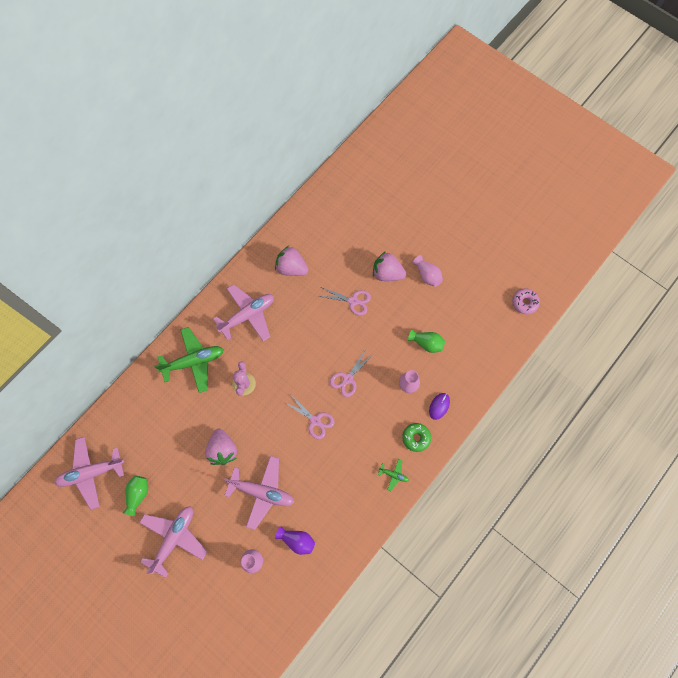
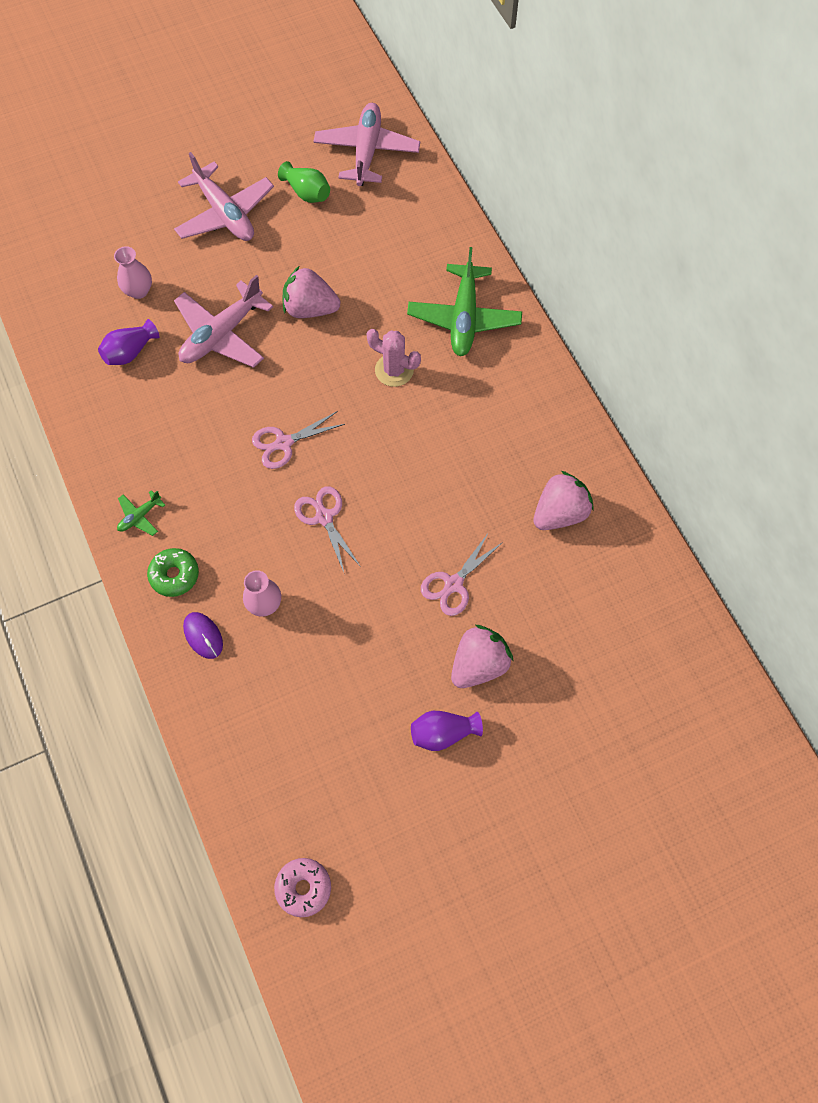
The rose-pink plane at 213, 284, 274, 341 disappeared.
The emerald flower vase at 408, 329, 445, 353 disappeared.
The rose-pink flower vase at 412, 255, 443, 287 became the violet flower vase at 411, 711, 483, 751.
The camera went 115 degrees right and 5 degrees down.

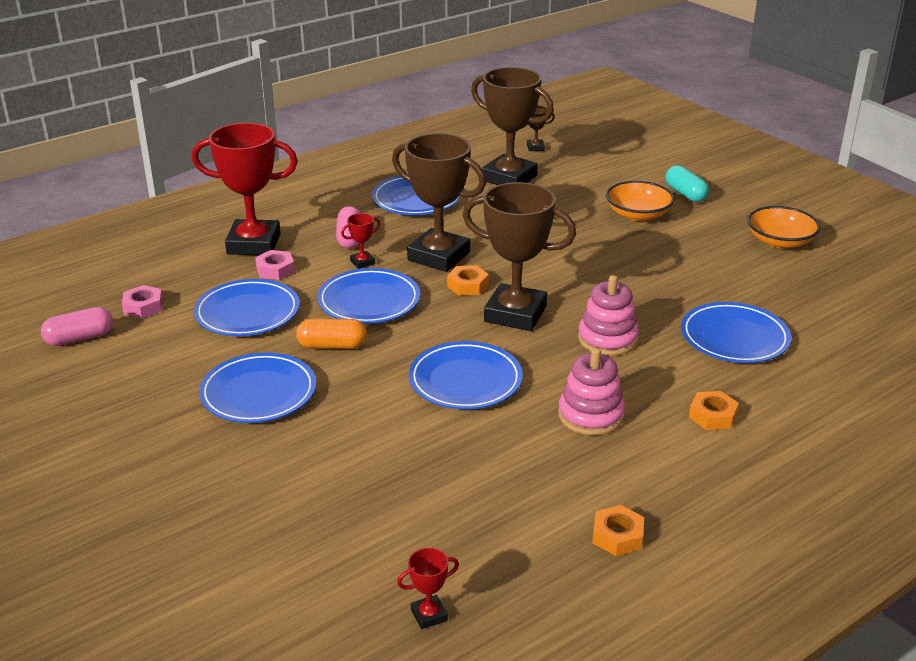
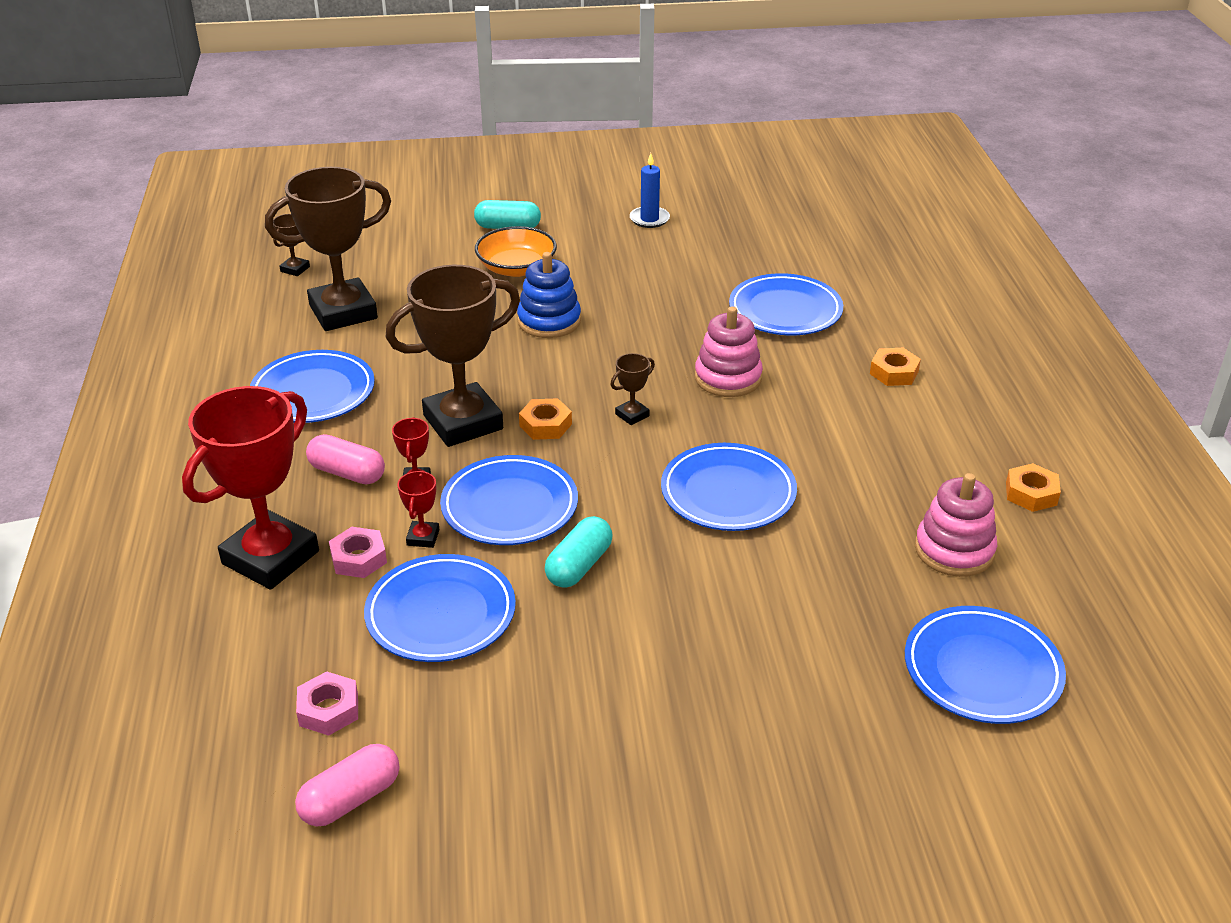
The cobalt stacking toy at 517, 252, 581, 338 appeared.
The cobalt plate moved from 199, 353, 316, 423 to 905, 606, 1066, 724.
The scarlet prize cup moved from 397, 548, 459, 629 to 397, 470, 439, 548.
The rose-pink stacking toy moved from 558, 348, 625, 435 to 915, 473, 997, 577.
The orange deep dish at 747, 206, 820, 249 was replaced by the cobalt pillar candle at 630, 153, 670, 228.
The orange pill at 296, 319, 367, 349 became the aqua pill at 545, 516, 613, 588.
The rose-pink pill at 41, 307, 113, 346 turned 45 degrees clockwise.
The brown prize cup at 462, 182, 576, 331 changed to 0.41 times the size.
The camera went 60 degrees left and 5 degrees up.

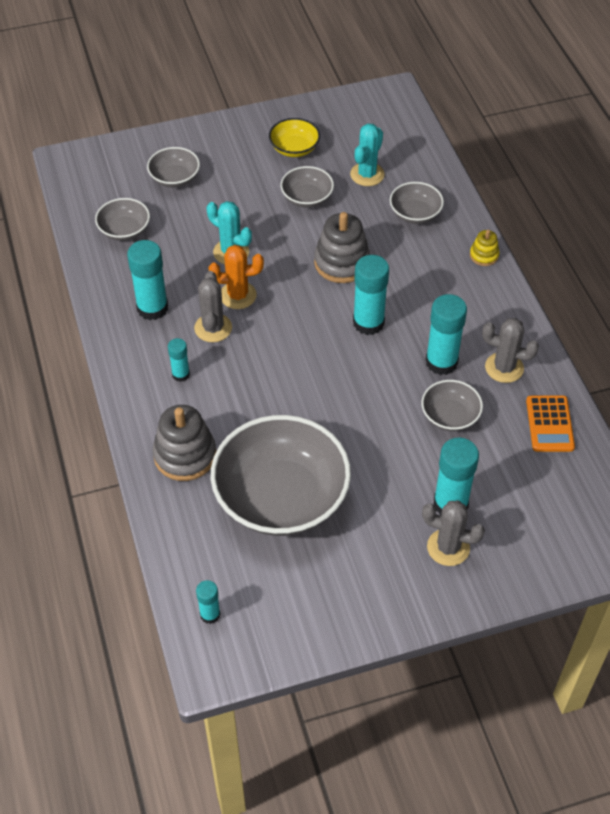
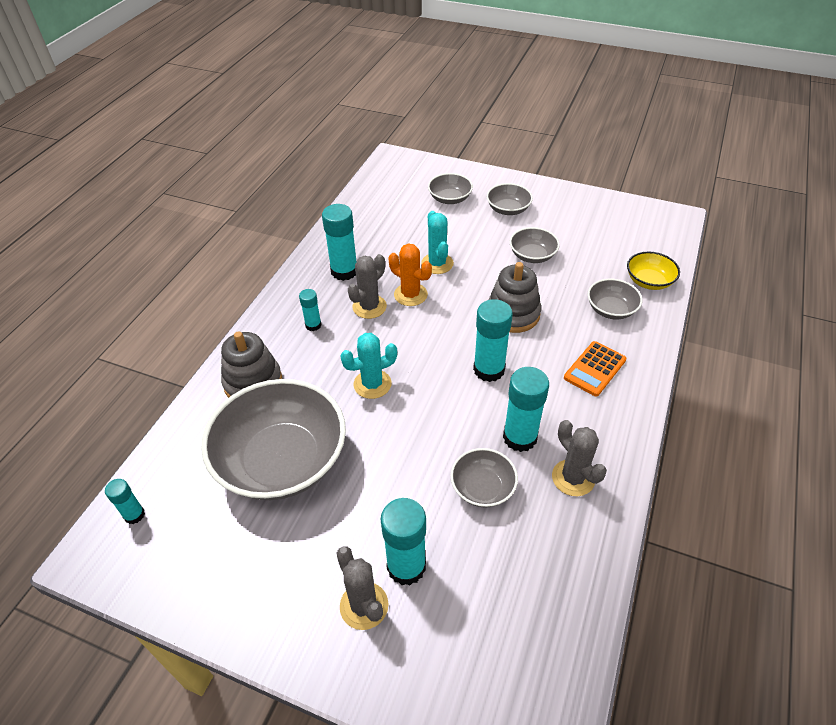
The golden stacking toy at 470, 230, 499, 266 disappeared.
The gray deep dish moved from 95, 198, 150, 241 to 487, 183, 533, 215.
The golden deep dish moved from 269, 118, 320, 157 to 627, 252, 680, 290.
The aqua prickly plant moved from 350, 123, 385, 186 to 340, 333, 397, 399.
The orange calculator moved from 526, 396, 575, 452 to 564, 341, 626, 397.
The camera went 40 degrees right and 5 degrees down.

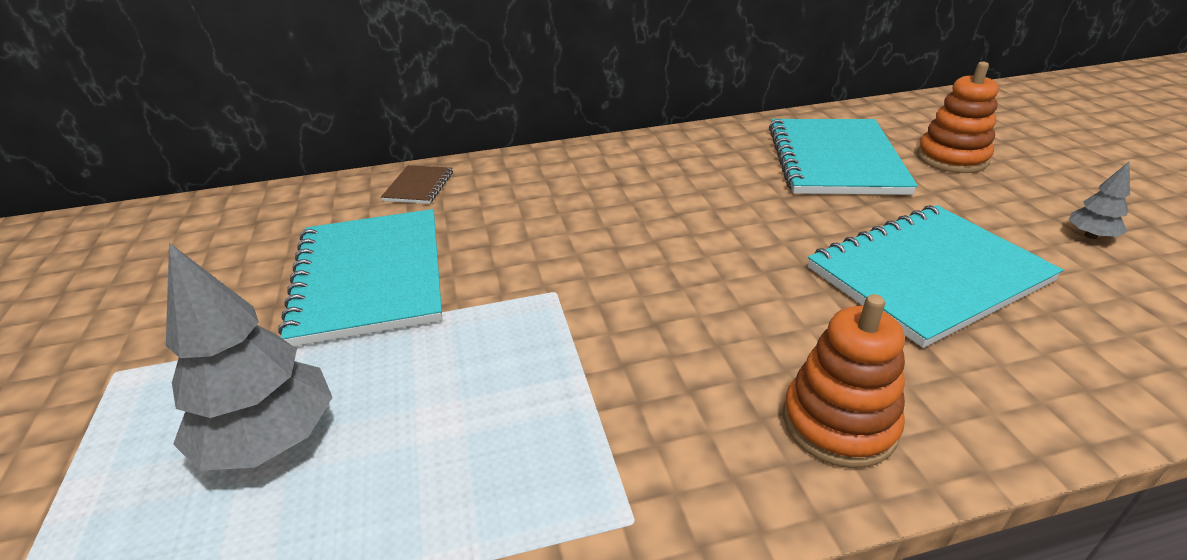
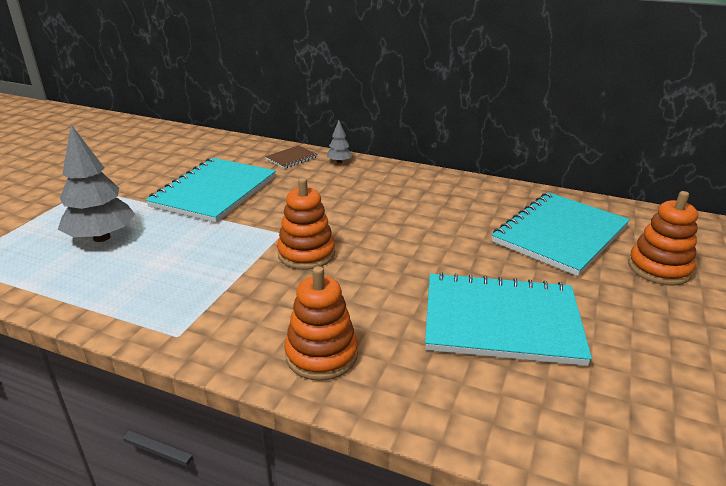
The orange stacking toy at 277, 178, 335, 270 appeared.
The gray toy tree moved from 1069, 162, 1130, 239 to 327, 120, 353, 164.
The camera went 35 degrees right and 5 degrees down.

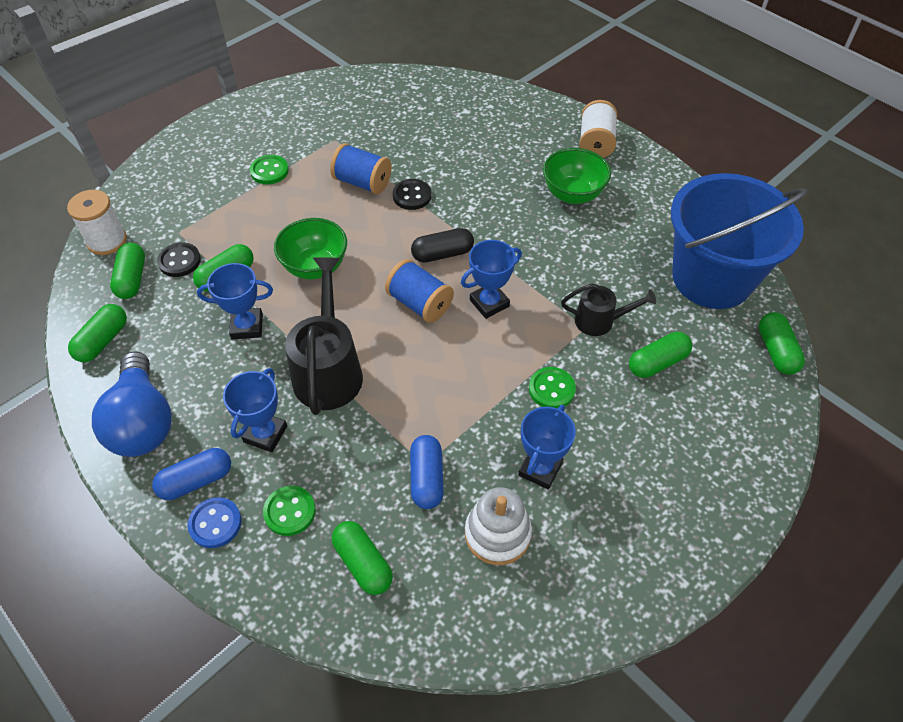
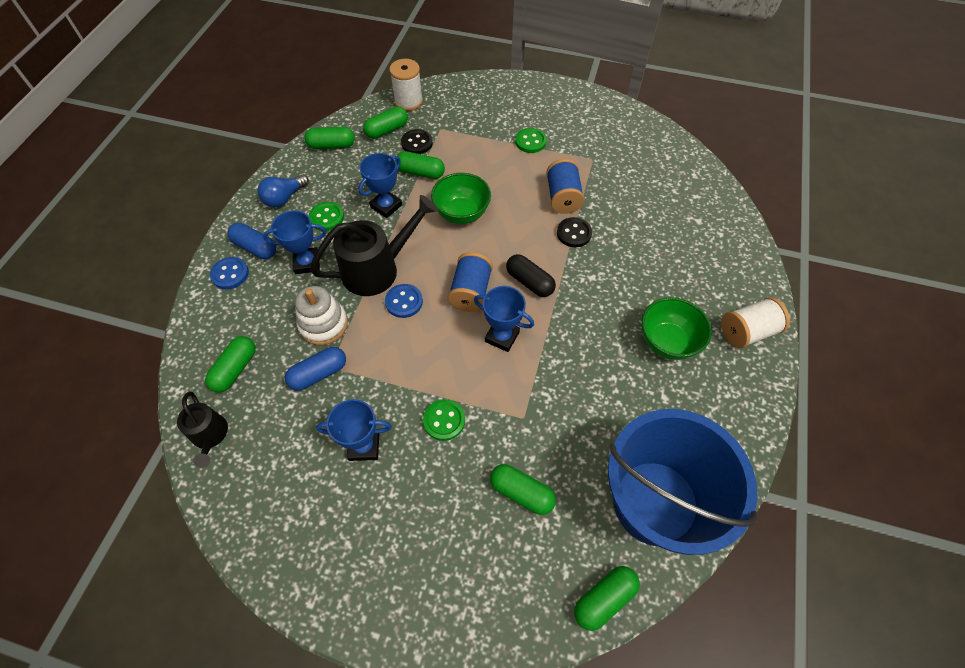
The cobalt button at 385, 284, 423, 318 appeared.
The emerald button moved from 263, 486, 316, 536 to 309, 202, 344, 231.
The snow-white stacking toy moved from 465, 487, 532, 565 to 295, 286, 348, 345.
The ebony watering pot moved from 561, 283, 656, 336 to 177, 392, 228, 468.
The cobalt prize cup at 197, 263, 273, 339 turned 75 degrees clockwise.
The cobalt lightbulb at 92, 351, 172, 457 changed to 0.59 times the size.
The camera went 60 degrees right and 5 degrees up.

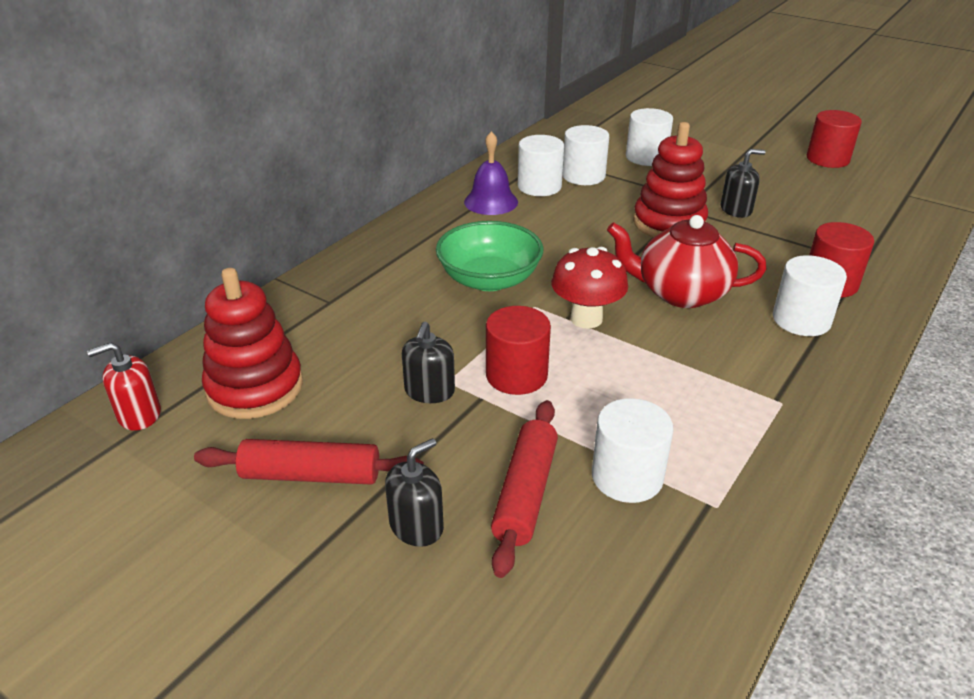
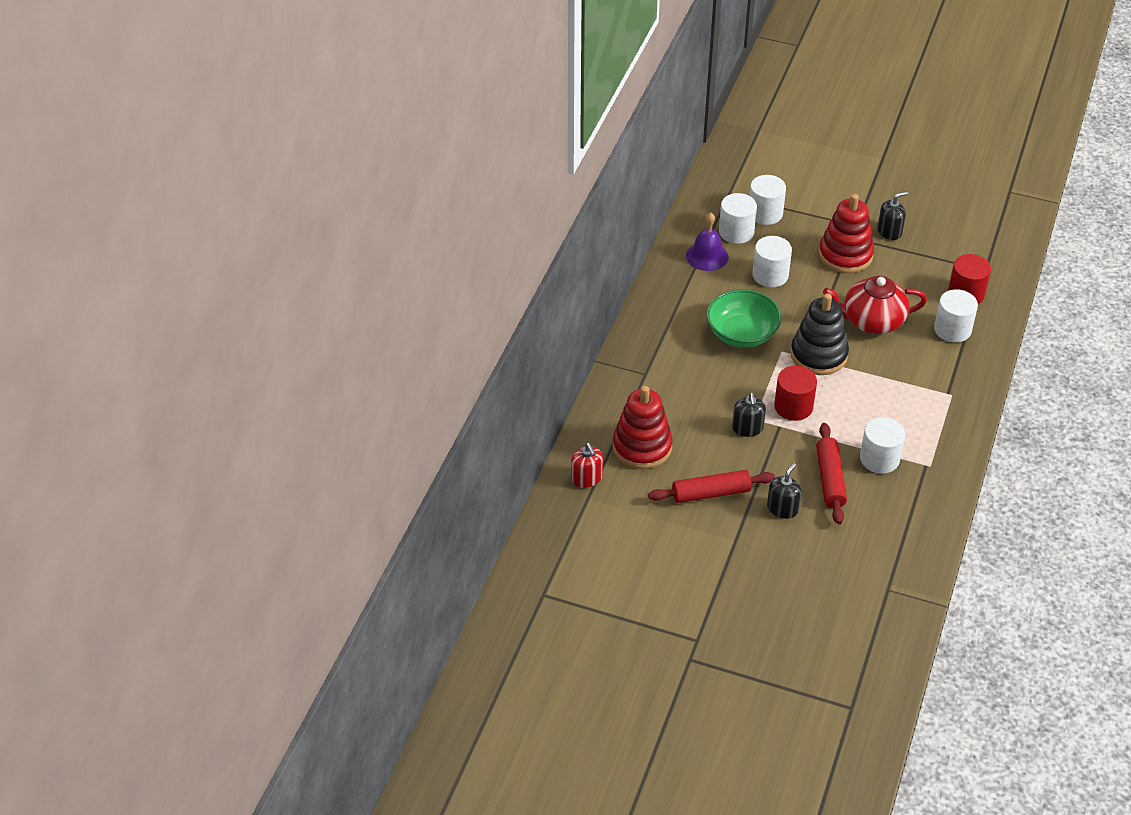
The scarlet solid cylinder at 807, 110, 862, 168 disappeared.
The snow-white solid cylinder moved from 626, 108, 673, 166 to 752, 236, 792, 287.
The scarlet fungus at 551, 247, 628, 329 was replaced by the ebony stacking toy at 791, 293, 849, 375.
The scarlet soap pump at 87, 342, 161, 431 turned 75 degrees counterclockwise.
The camera went 15 degrees left and 10 degrees up.

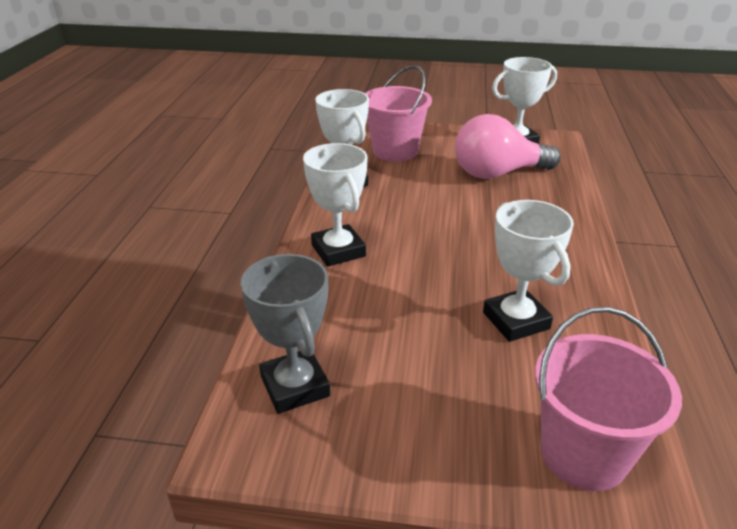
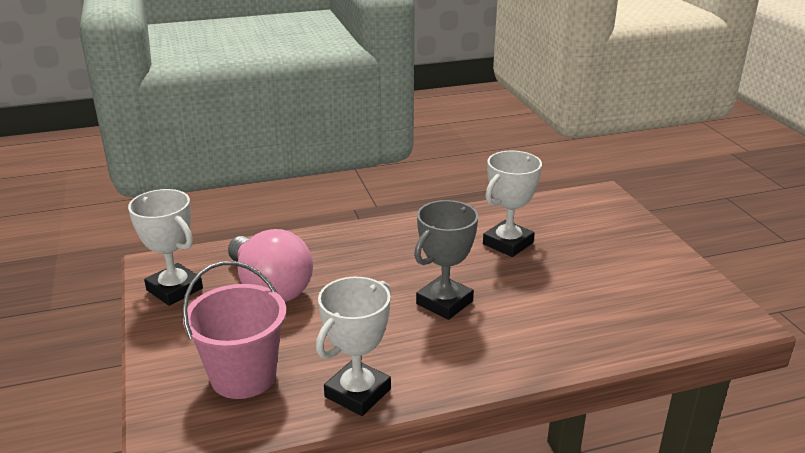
The snow-white prize cup at 303, 143, 368, 267 disappeared.
The rose-pink bucket at 535, 307, 682, 491 disappeared.
The gray prize cup moved from 241, 254, 330, 414 to 414, 200, 478, 320.
The camera went 115 degrees left and 5 degrees down.

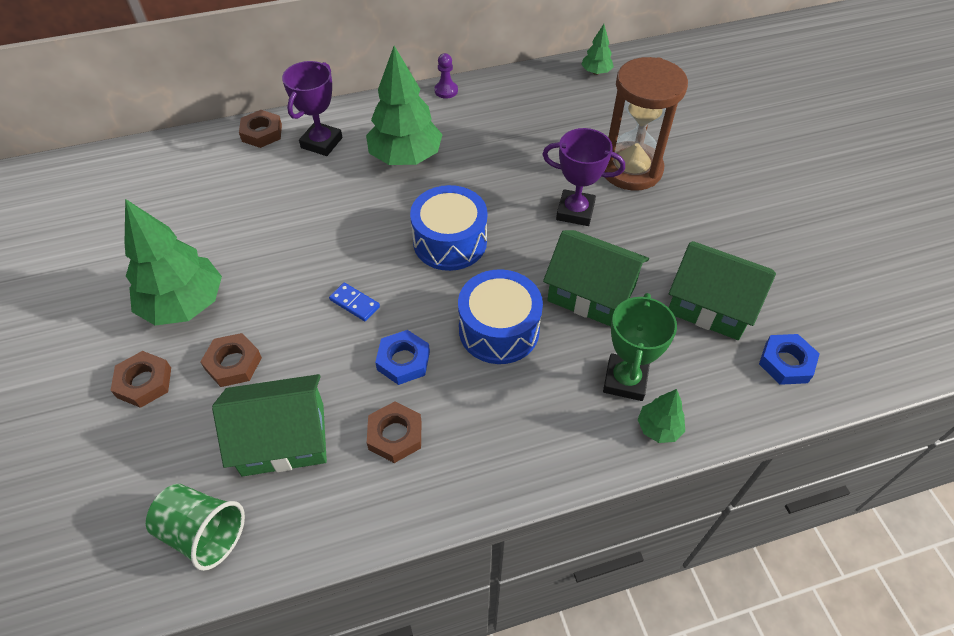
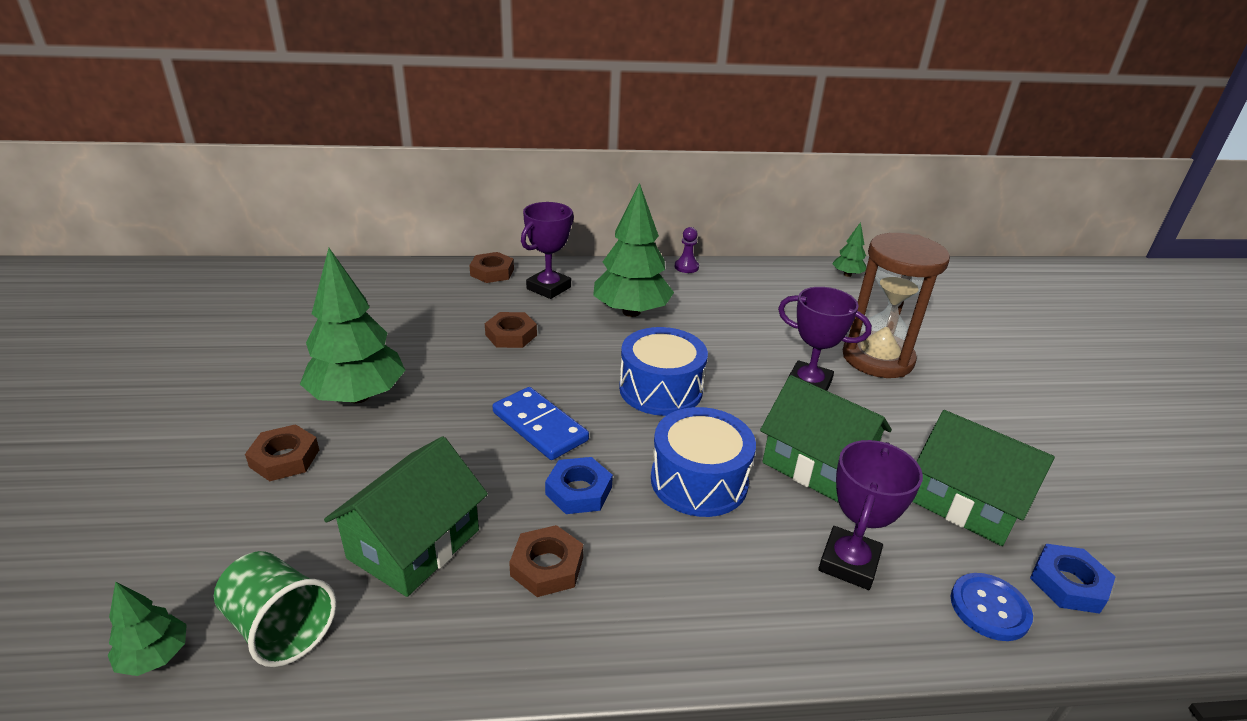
The cobalt button at 951, 573, 1033, 641 appeared.
The brown nut moved from 200, 333, 262, 387 to 485, 312, 537, 348.
The emerald toy tree moved from 637, 389, 685, 443 to 108, 581, 187, 676.
The emerald prize cup at 603, 293, 677, 401 became the violet prize cup at 818, 440, 923, 590.
The emerald cottage at 212, 374, 327, 476 turned 60 degrees counterclockwise.
The cobalt domino at 329, 283, 380, 321 changed to 1.79 times the size.
The camera went 10 degrees right and 20 degrees down.

